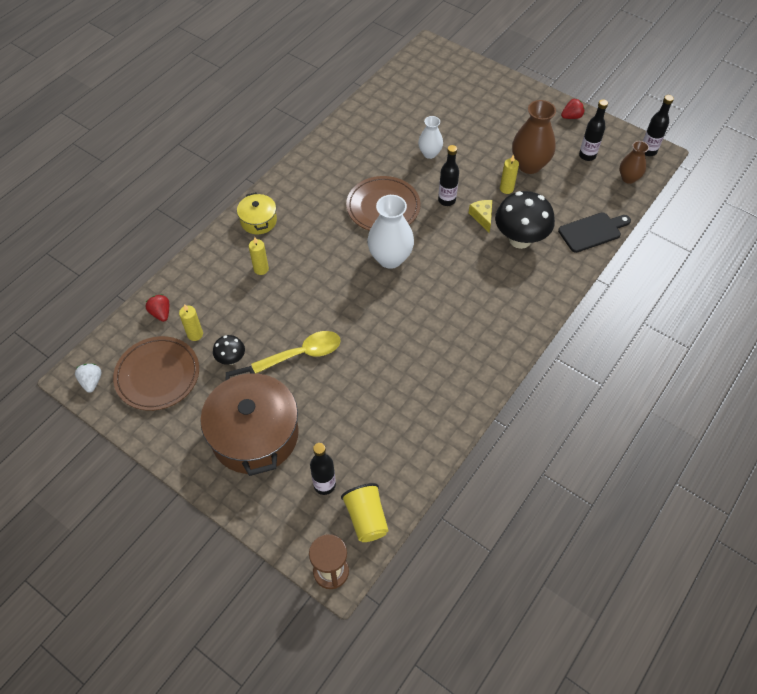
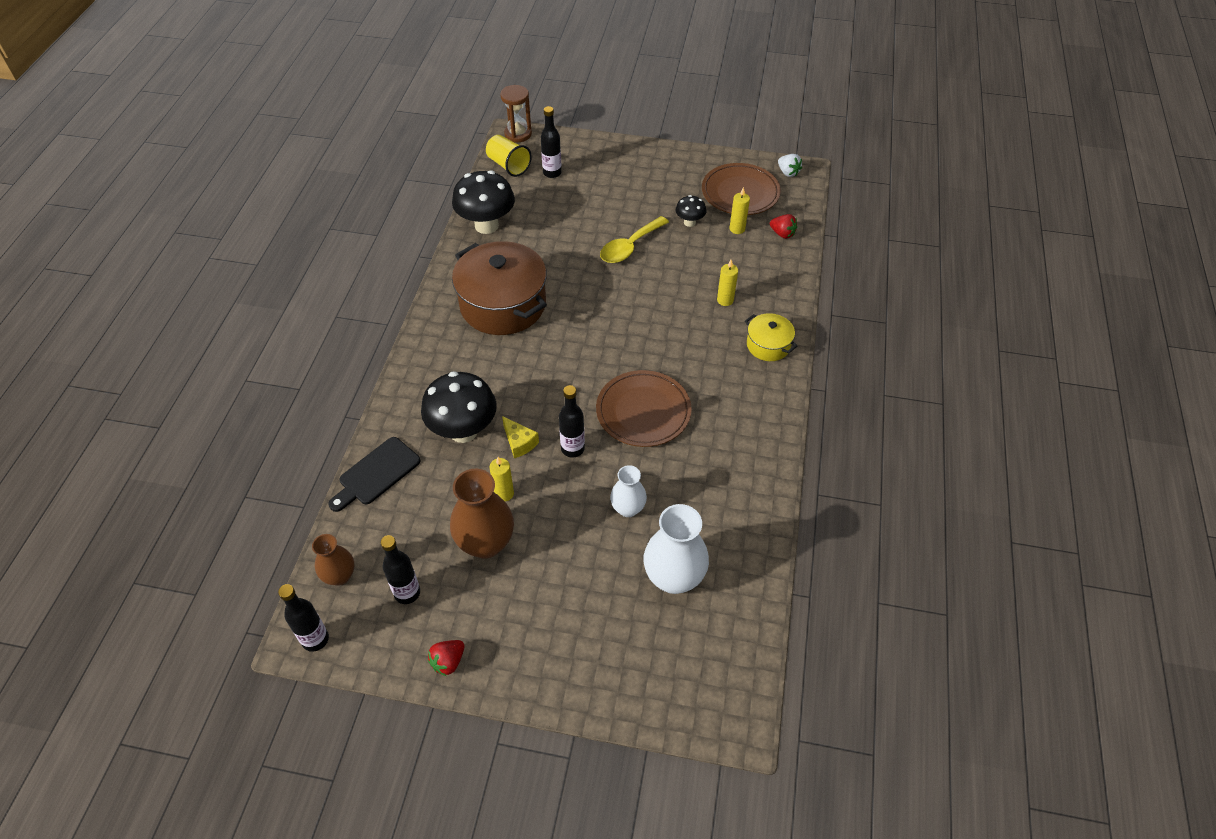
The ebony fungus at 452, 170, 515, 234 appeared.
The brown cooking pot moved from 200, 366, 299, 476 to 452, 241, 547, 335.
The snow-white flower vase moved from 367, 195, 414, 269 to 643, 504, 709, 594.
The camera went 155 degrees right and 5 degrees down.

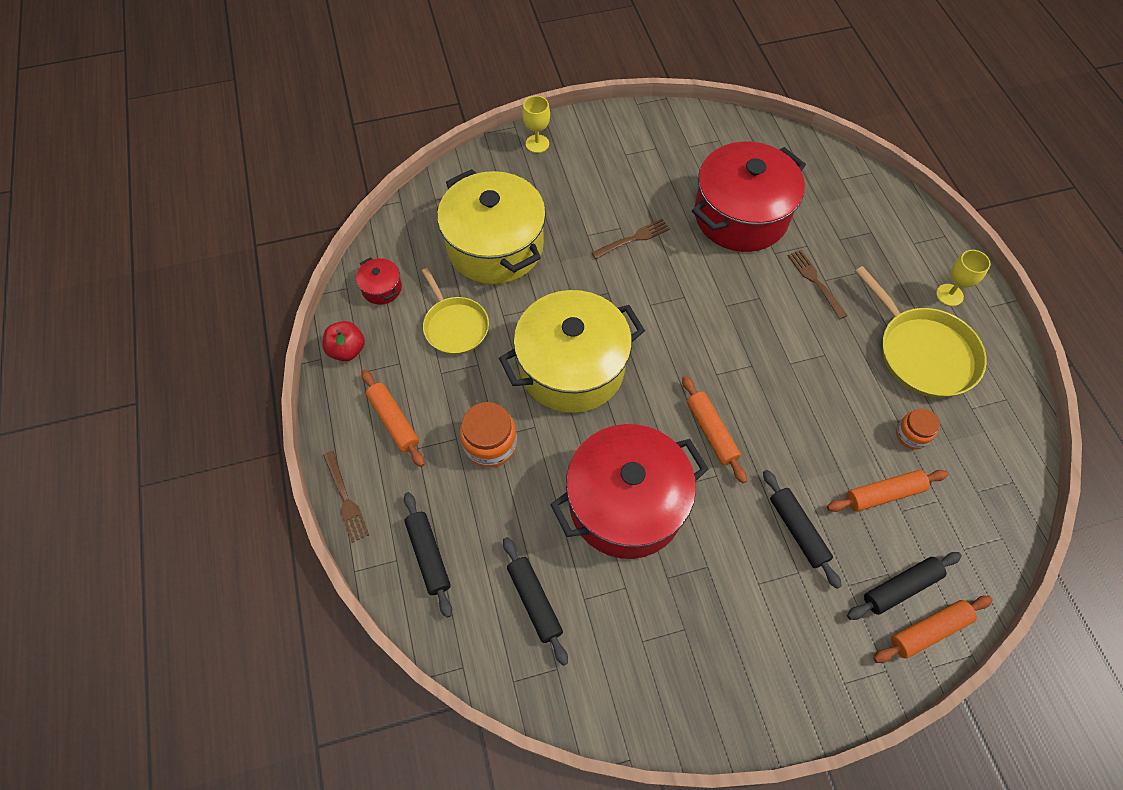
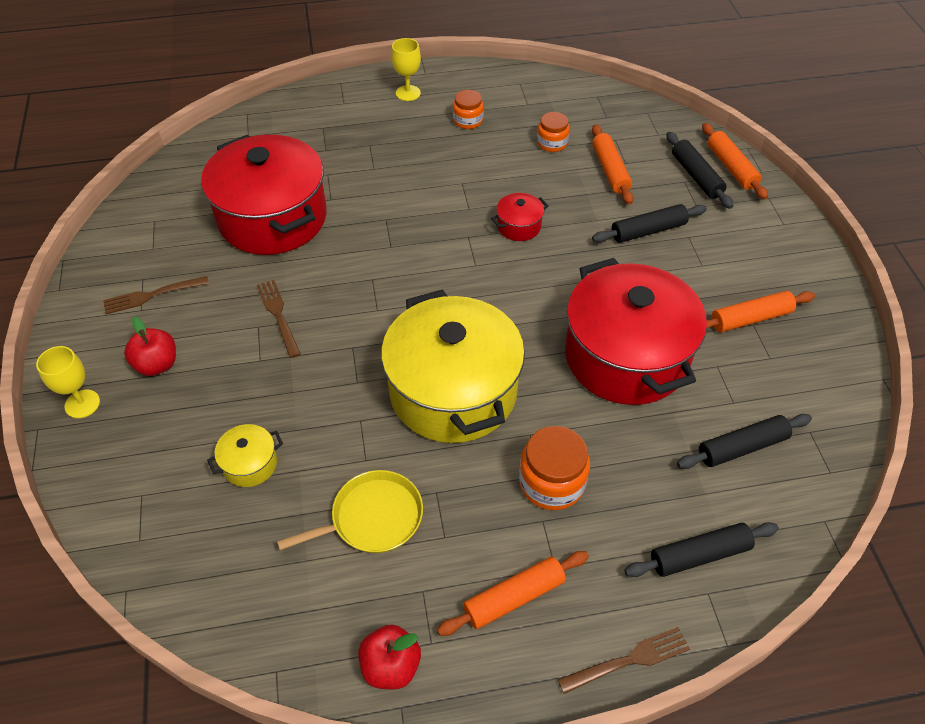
The scarlet toy apple at 124, 316, 176, 376 appeared.
The scarlet cooking pot moved from 356, 257, 402, 305 to 491, 193, 549, 241.
The orange dough roller moved from 682, 376, 747, 483 to 707, 291, 815, 332.
The brown table fork moved from 788, 250, 848, 319 to 103, 276, 209, 314.
The golden frying pan at 855, 266, 987, 398 was replaced by the orange preserve jar at 453, 90, 484, 129.
The golden cooking pot at 437, 169, 546, 284 changed to 0.40 times the size.
The camera went 85 degrees left and 10 degrees down.

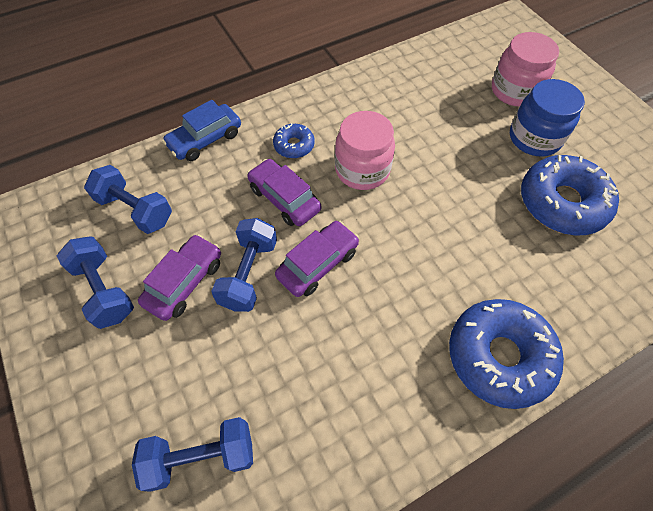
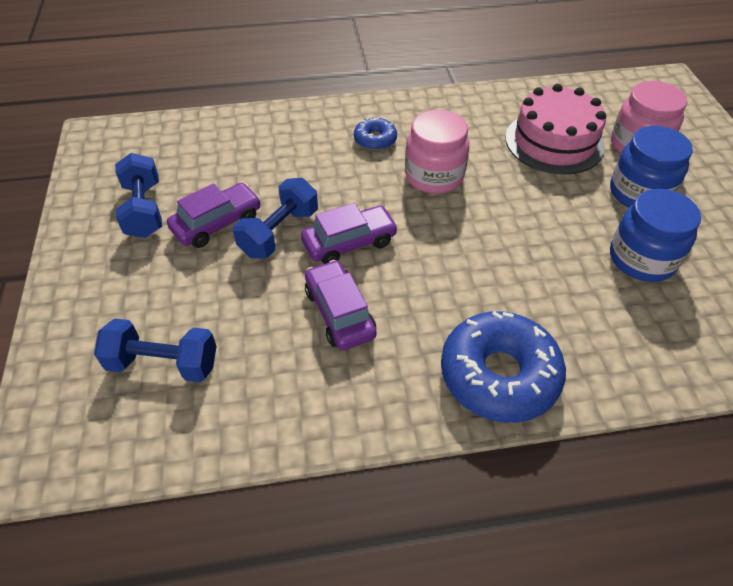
The cobalt dumbbell at 84, 165, 172, 234 disappeared.
The cobalt toy car at 162, 100, 241, 161 disappeared.
The rose-pink cake at 505, 84, 606, 175 appeared.
The violet toy car moved from 247, 159, 321, 226 to 305, 260, 377, 350.
The cobalt glazed donut at 521, 155, 619, 236 was replaced by the cobalt preserve jar at 610, 189, 701, 282.
The camera went 20 degrees right and 10 degrees down.

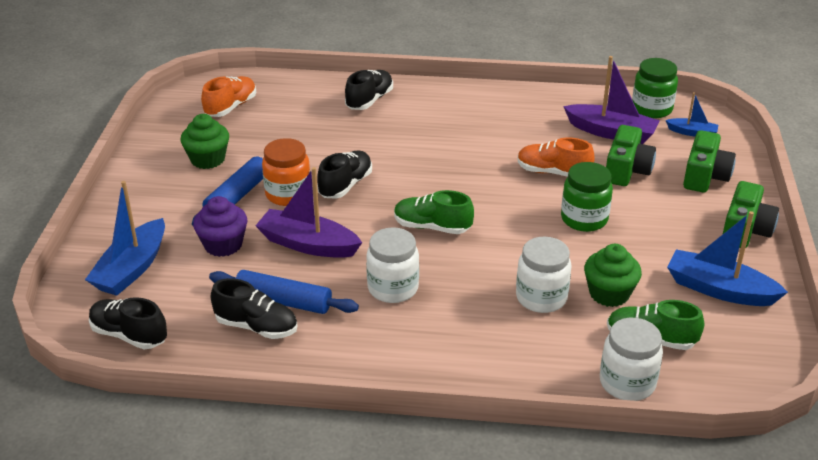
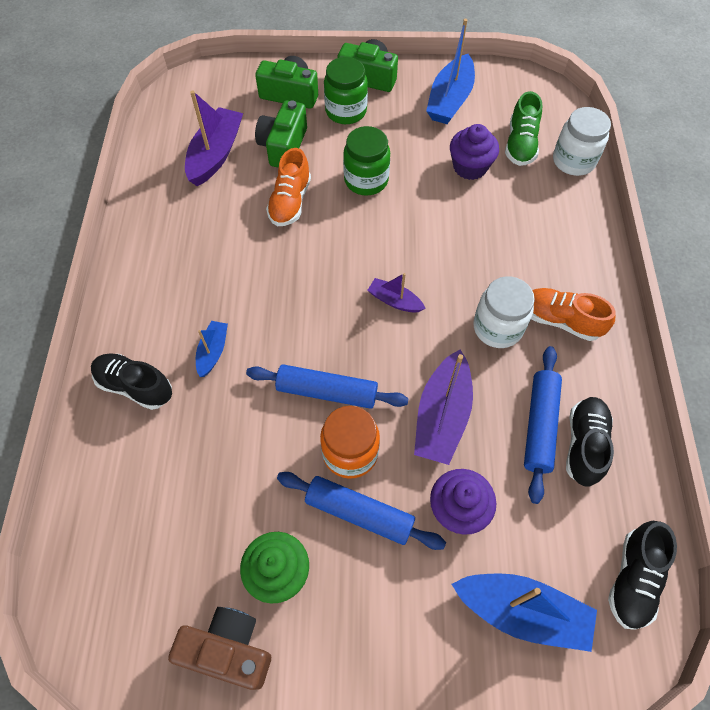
The snow-white preserve jar at 516, 237, 572, 313 disappeared.
The brown camera at 168, 607, 271, 690 appeared.
The orange shoe moved from 201, 76, 256, 117 to 531, 288, 616, 341.
The emerald preserve jar moved from 632, 58, 678, 118 to 324, 57, 368, 124.
The cobalt toy boat moved from 665, 93, 718, 137 to 196, 321, 228, 377.
The ebony shoe at 317, 151, 372, 199 was replaced by the cobalt dough roller at 246, 364, 409, 409.
The emerald shoe at 394, 190, 474, 234 was replaced by the violet toy boat at 368, 273, 426, 313.
The emerald cupcake at 584, 244, 642, 307 became the violet cupcake at 450, 124, 499, 180.
The emerald camera at 606, 125, 656, 186 turned 90 degrees counterclockwise.
The camera went 95 degrees left and 25 degrees up.

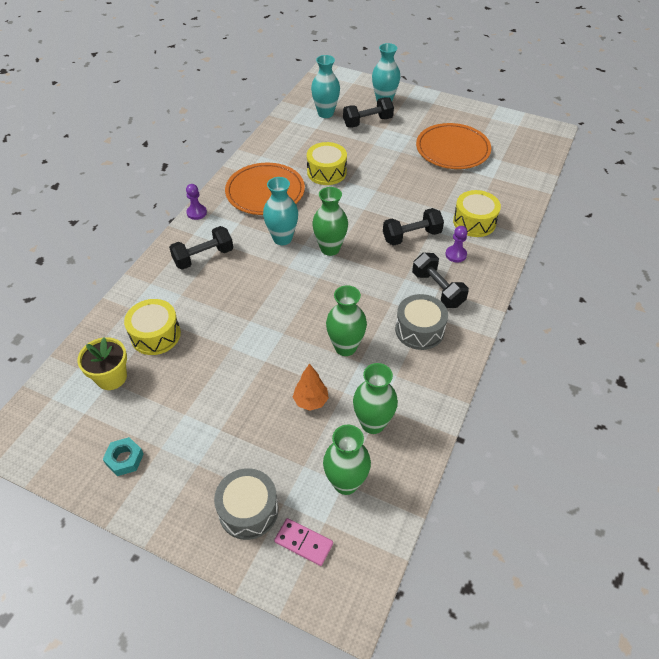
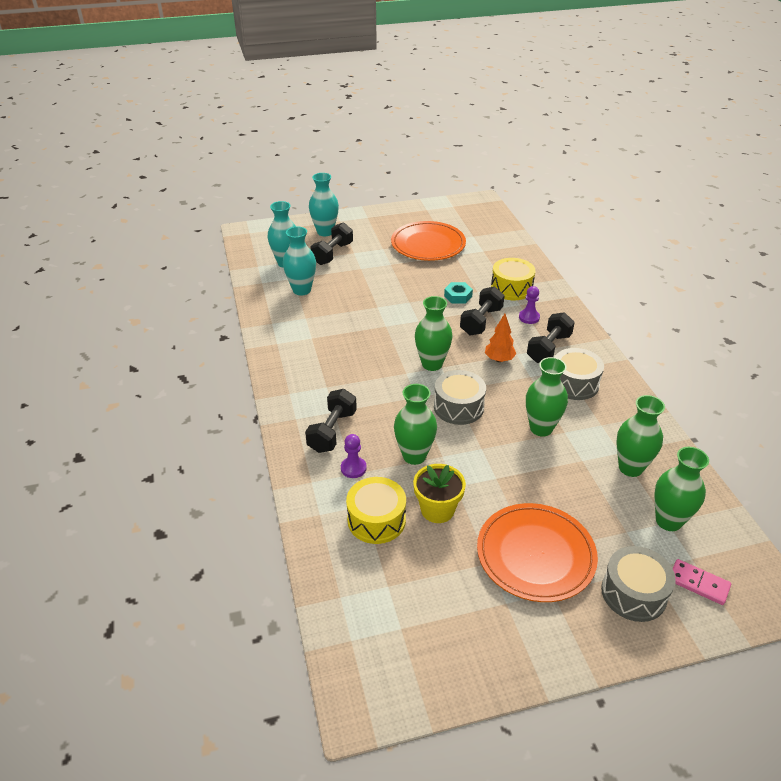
The golden toy drum at 307, 142, 347, 185 disappeared.
The emerald flower vase at 394, 384, 437, 465 appeared.
The gray toy drum at 434, 370, 486, 425 appeared.
The golden flower pot moved from 77, 337, 127, 390 to 413, 464, 466, 523.
The aqua nut moved from 103, 437, 144, 476 to 444, 282, 473, 304.
The violet chess pawn moved from 186, 184, 207, 220 to 341, 434, 367, 478.
The orange plate moved from 225, 163, 305, 215 to 477, 503, 598, 602.
The aqua flower vase moved from 263, 177, 298, 245 to 283, 227, 316, 295.
The orange toy tree moved from 293, 363, 329, 411 to 485, 314, 516, 362.
The rose-pink domino at 274, 518, 333, 566 turned 45 degrees clockwise.
The ebony dumbbell at 412, 253, 469, 308 turned 75 degrees counterclockwise.
The camera went 40 degrees left and 10 degrees down.

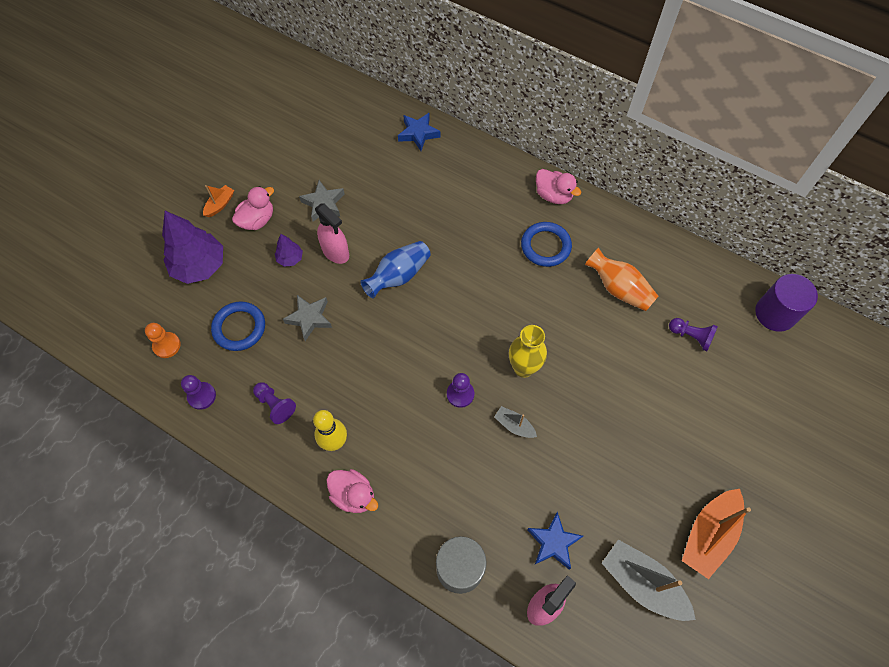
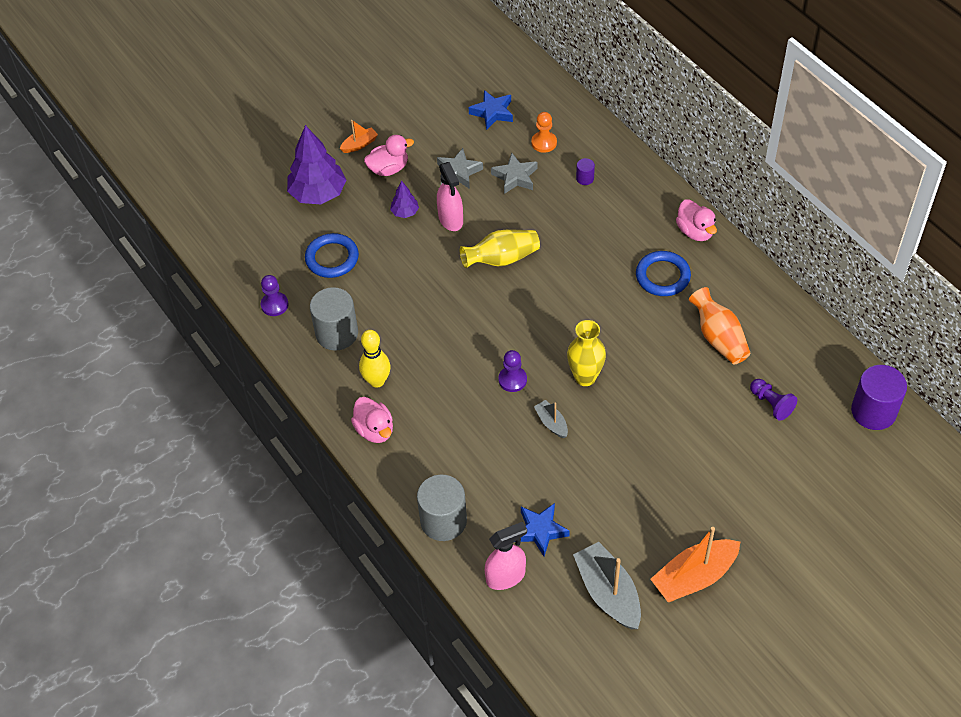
The violet solid cylinder at 576, 158, 595, 185 appeared.
The orange chess pawn moved from 145, 323, 181, 358 to 532, 112, 557, 153.
The gray five-pointed star moved from 283, 295, 332, 341 to 491, 153, 538, 194.
The cobalt five-pointed star moved from 398, 113, 440, 151 to 469, 90, 513, 130.
The violet chess pawn at 253, 382, 296, 424 was replaced by the gray solid cylinder at 310, 287, 358, 351.
The cobalt flower vase at 360, 241, 431, 299 became the golden flower vase at 460, 230, 540, 268.
The camera went 25 degrees right and 10 degrees down.

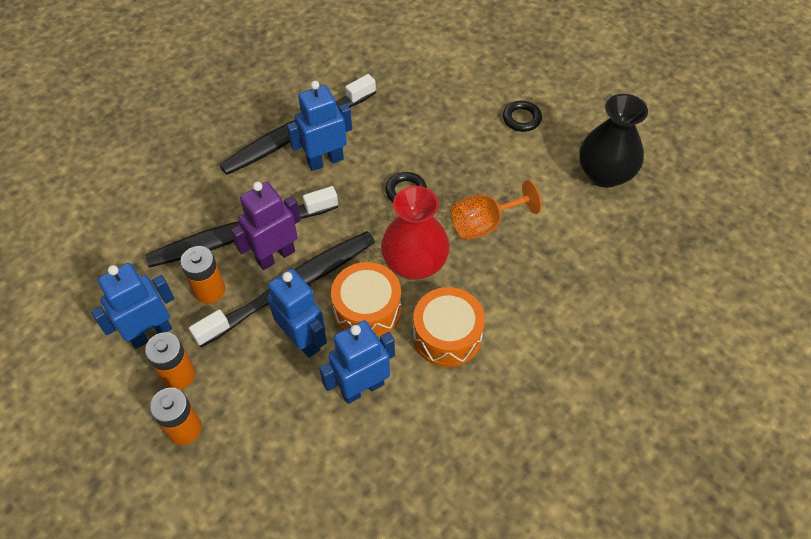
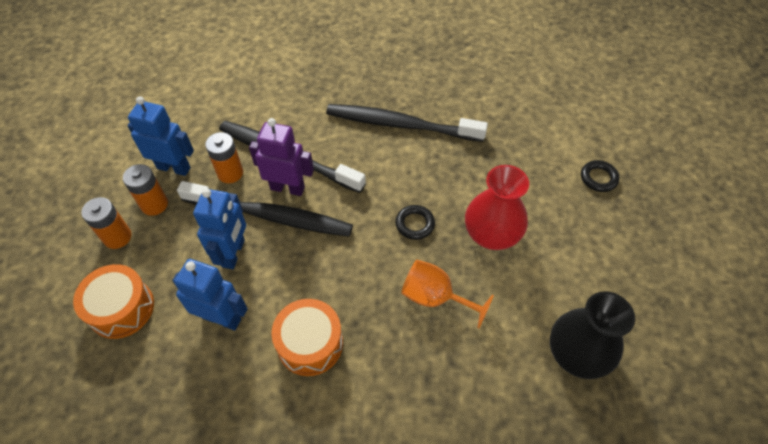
The cobalt robot at 287, 81, 352, 171 disappeared.
The orange toy drum moved from 331, 262, 401, 338 to 73, 264, 154, 339.
The scarlet flower vase moved from 381, 186, 450, 280 to 465, 165, 529, 250.
The ebony torus moved from 503, 101, 542, 132 to 581, 160, 619, 192.
The camera went 50 degrees right and 0 degrees up.

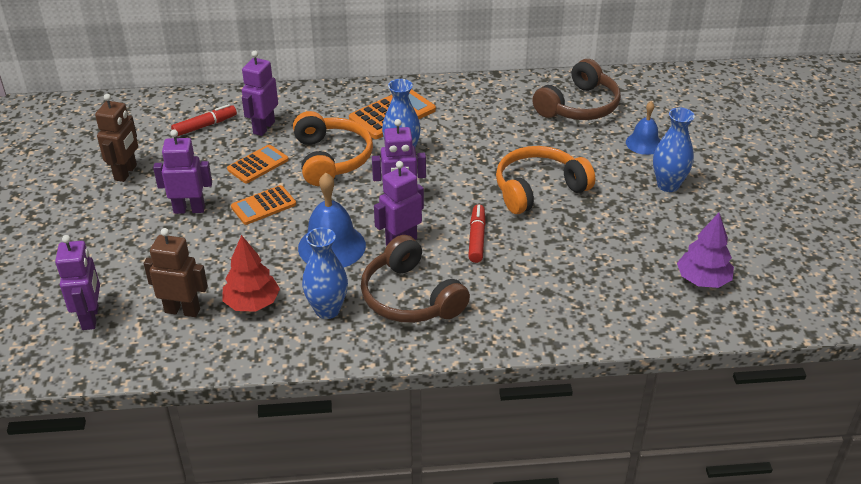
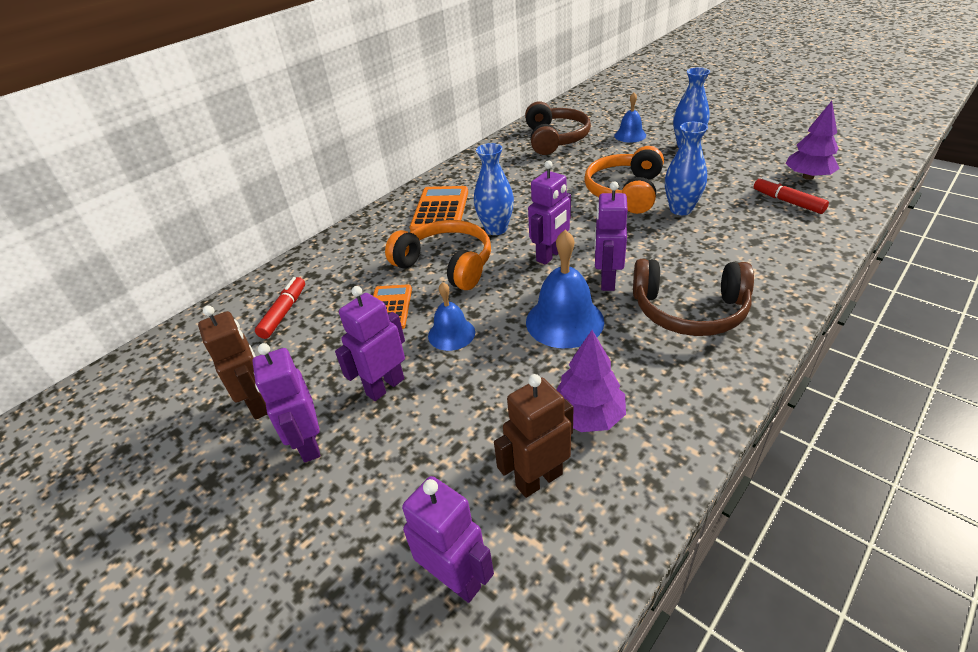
The violet robot moved from 242, 51, 278, 136 to 252, 343, 320, 462.
The cobalt flower vase moved from 302, 227, 348, 319 to 665, 122, 708, 215.
The scarlet felt pen moved from 468, 204, 486, 263 to 754, 177, 829, 214.
The orange calculator at 231, 185, 296, 225 was replaced by the cobalt bell at 428, 282, 475, 351.
The scarlet toy tree at 223, 235, 280, 312 became the violet toy tree at 556, 330, 626, 432.
The camera went 40 degrees left and 0 degrees up.

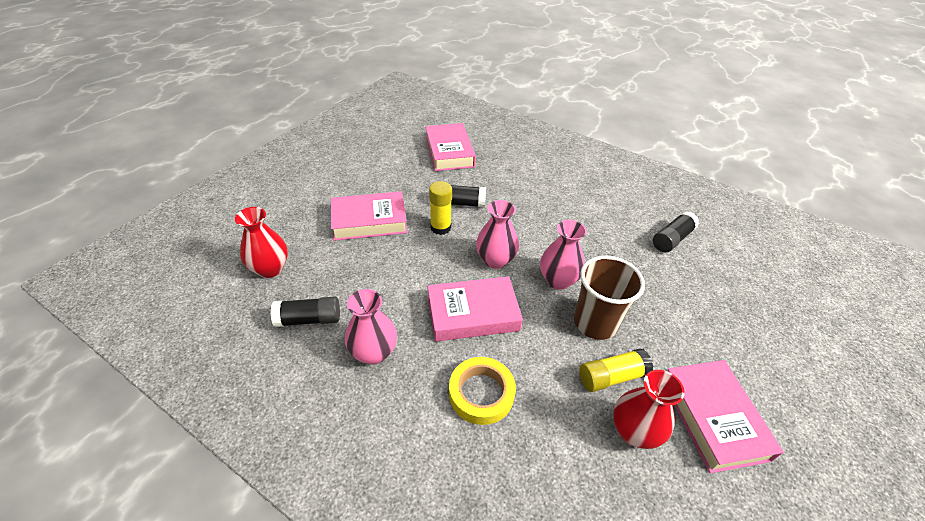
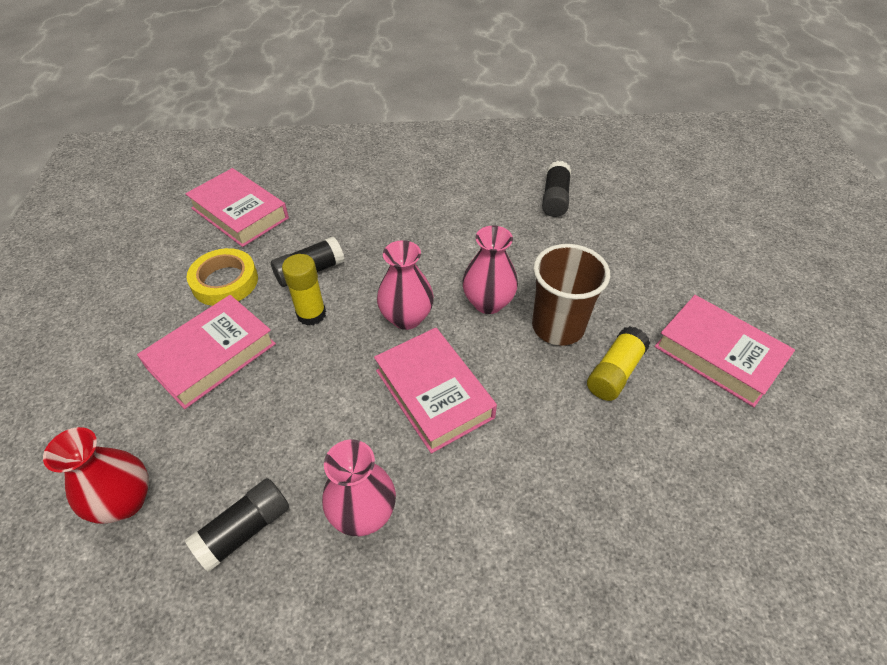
The scarlet flower vase at 613, 370, 685, 449 disappeared.
The golden roll of tape moved from 449, 357, 516, 425 to 187, 248, 258, 306.
The rose-pink hardback at 427, 276, 523, 342 turned 75 degrees counterclockwise.
The camera went 35 degrees left and 5 degrees up.

